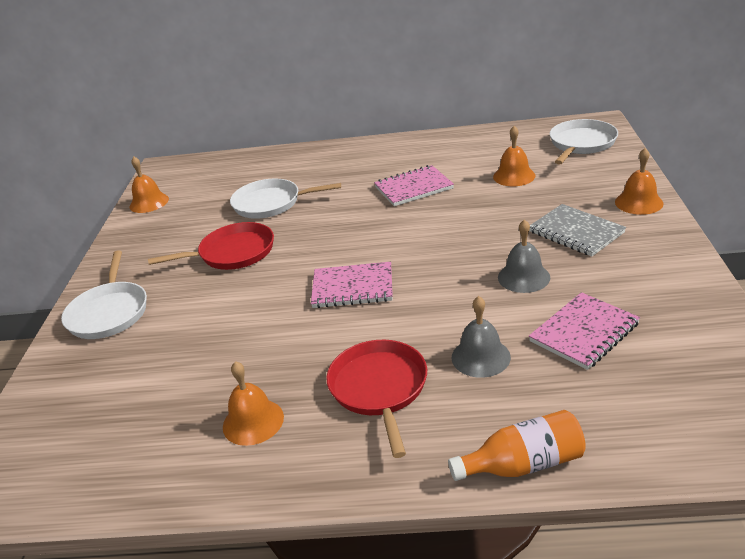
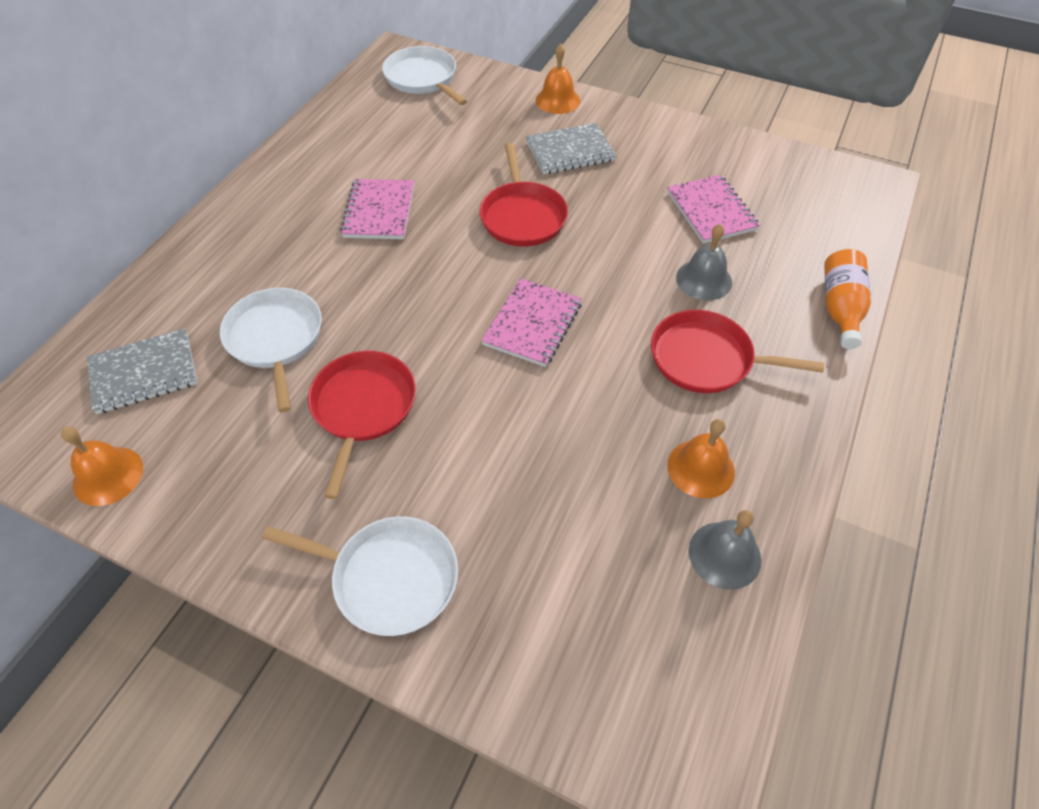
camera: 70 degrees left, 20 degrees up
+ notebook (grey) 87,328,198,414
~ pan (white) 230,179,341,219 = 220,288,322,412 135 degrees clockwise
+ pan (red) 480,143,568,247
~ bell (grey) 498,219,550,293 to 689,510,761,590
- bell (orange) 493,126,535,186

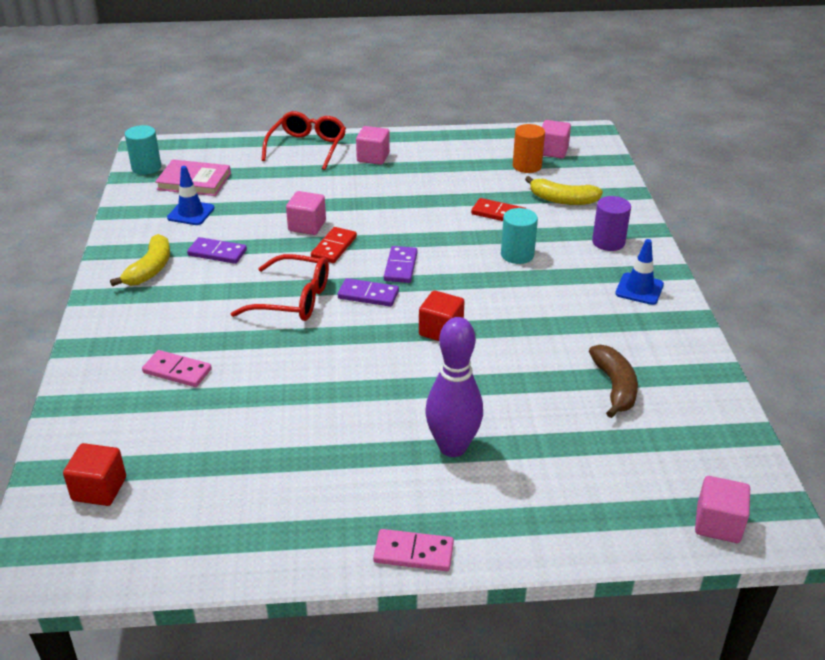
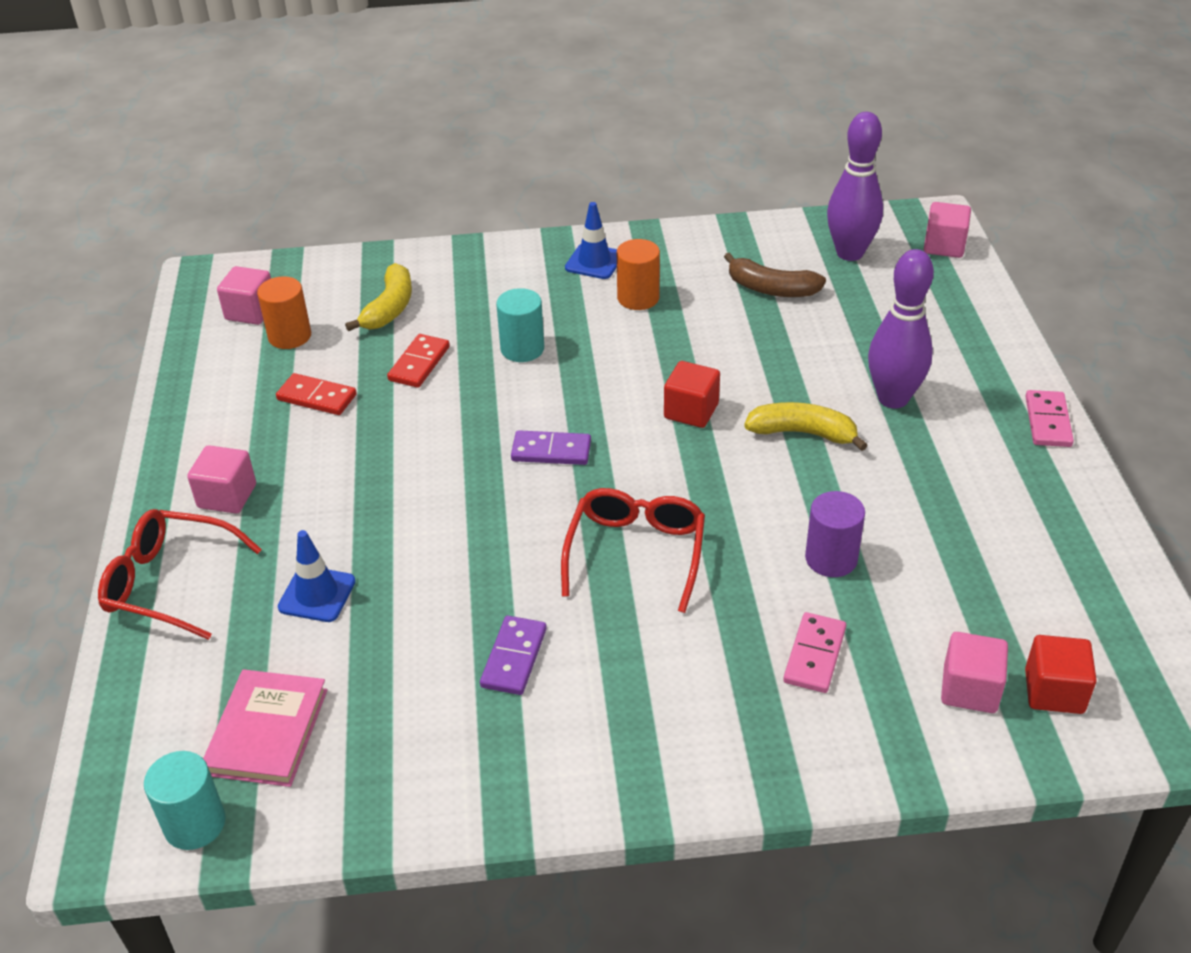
camera: 90 degrees left, 5 degrees up
~ domino (red) 311,227,357,263 to 276,373,357,415
~ traffic cone (blue) 167,166,215,225 to 278,530,355,622
+ cylinder (orange) 617,239,660,310
~ banana (brown) 589,345,638,418 = 724,252,826,297 150 degrees counterclockwise
~ banana (yellow) 110,234,170,286 to 744,402,868,451
~ cylinder (purple) 592,196,631,251 to 805,491,865,577
+ bowling pin (purple) 827,112,883,261
~ cube (pink) 286,191,326,235 to 941,632,1008,713
- domino (purple) 338,278,399,307

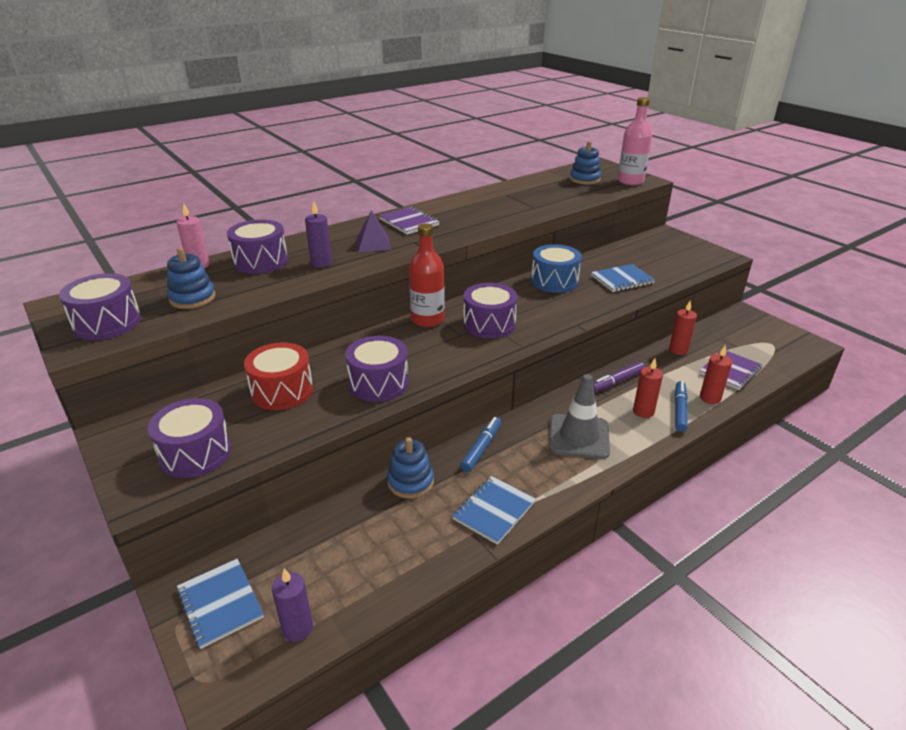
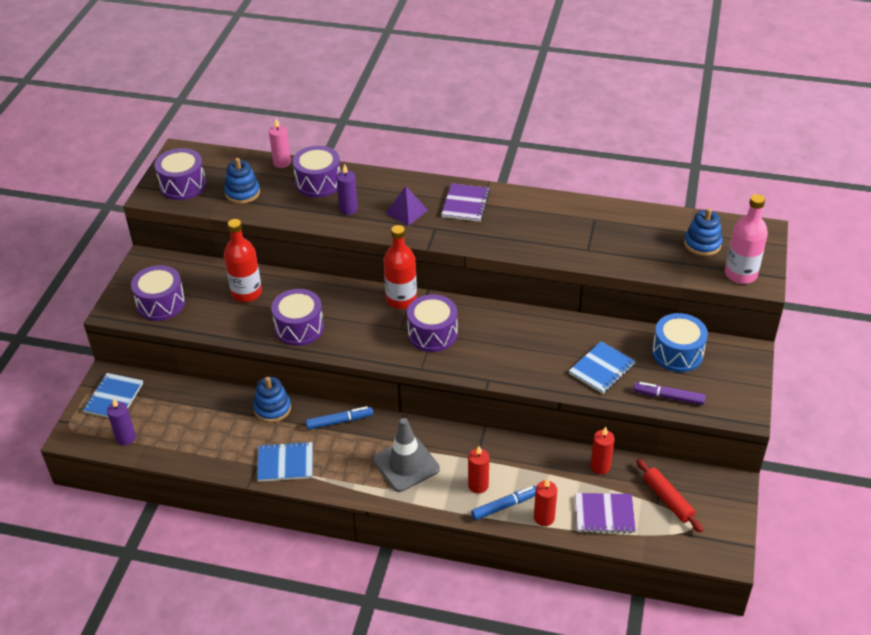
camera: 50 degrees right, 10 degrees up
~ drum (red) 244,343,313,410 to bottle (red) 224,219,262,302
~ notebook (blue) 591,264,655,292 = 569,341,635,394 75 degrees counterclockwise
~ marker (purple) 593,362,645,392 to 633,382,705,405
+ rolling pin (red) 636,459,703,533
~ drum (blue) 531,244,582,293 to 652,313,708,372

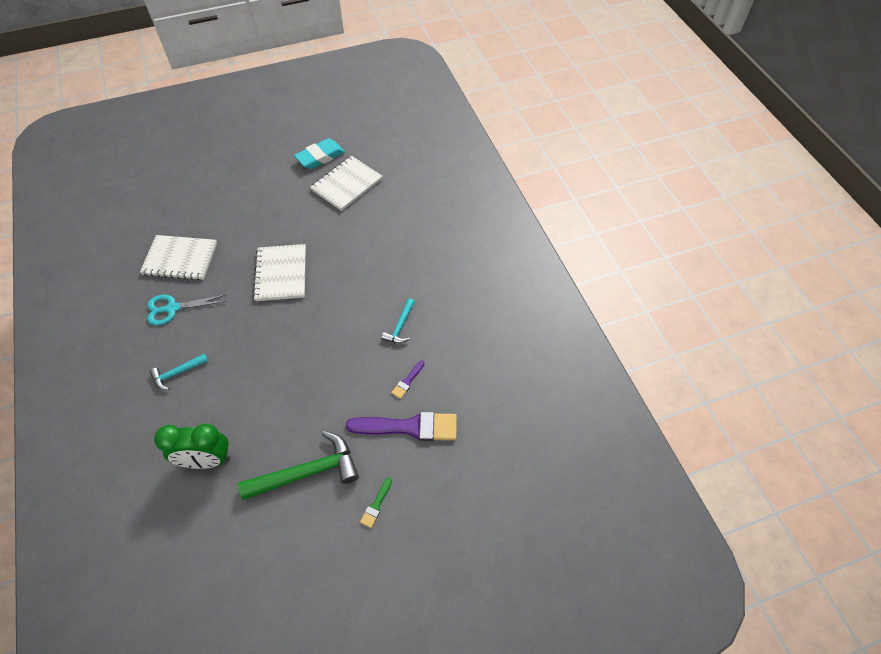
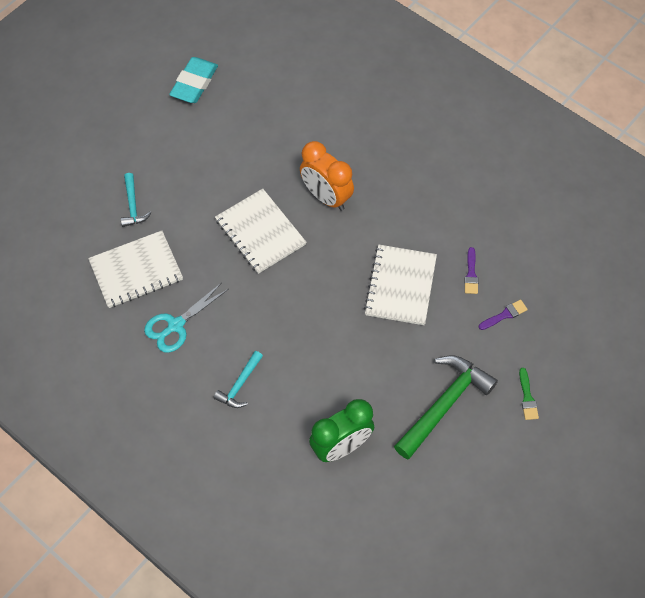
camera: 30 degrees left, 5 degrees up
~ hammer (turquoise) 381,298,415,343 to 121,173,151,227
+ clock (orange) 300,141,354,211
~ notebook (white) 310,156,383,211 to 364,245,437,325
~ brush (purple) 346,412,457,441 = 478,300,528,330 x0.45

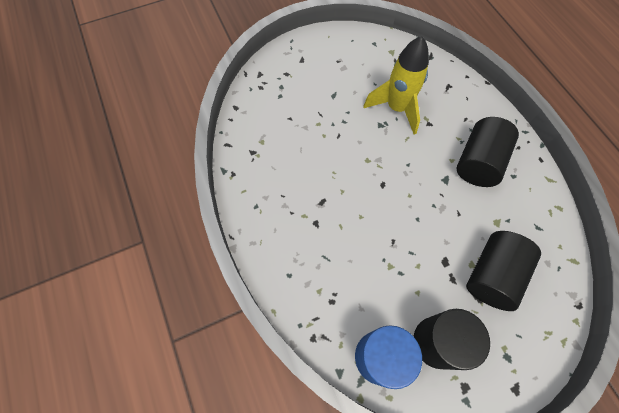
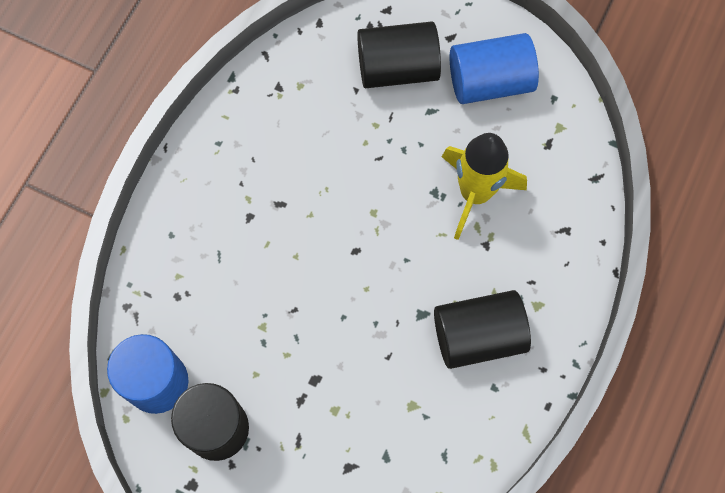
camera: 50 degrees right, 5 degrees up
~ cylinder (black) 466,231,541,311 to 357,21,441,88
+ cylinder (blue) 450,33,539,104

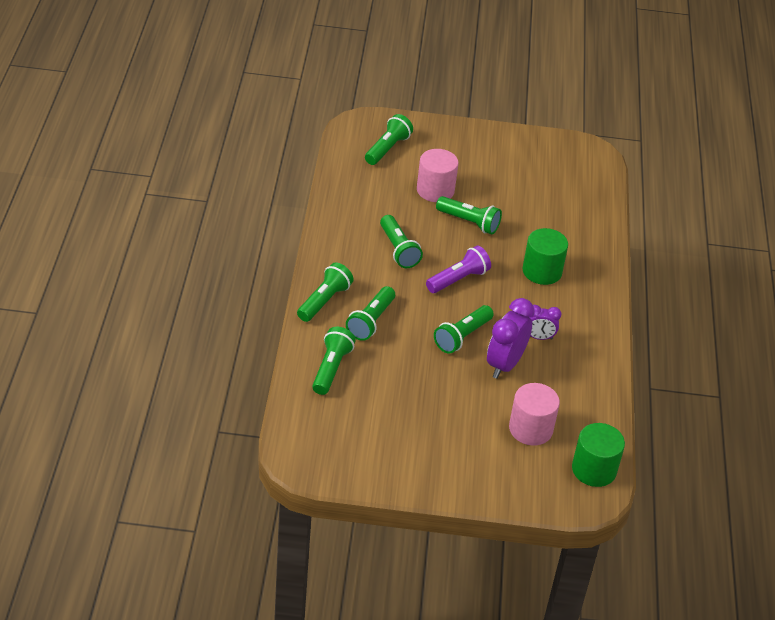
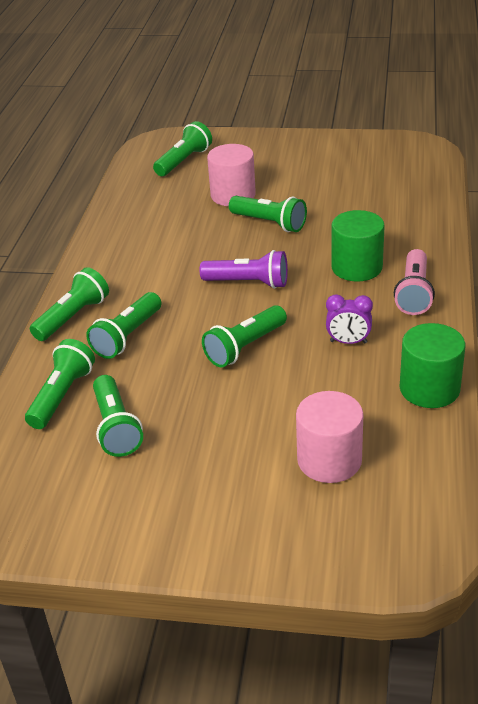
camera: 10 degrees right, 5 degrees down
~ flashlight (green) 380,215,423,268 to 93,375,143,457
~ flashlight (purple) 426,245,491,293 = 199,250,288,289 45 degrees clockwise
+ flashlight (pink) 394,249,435,315
~ cylinder (green) 572,423,625,487 to 399,323,465,408
- clock (purple) 487,298,535,379

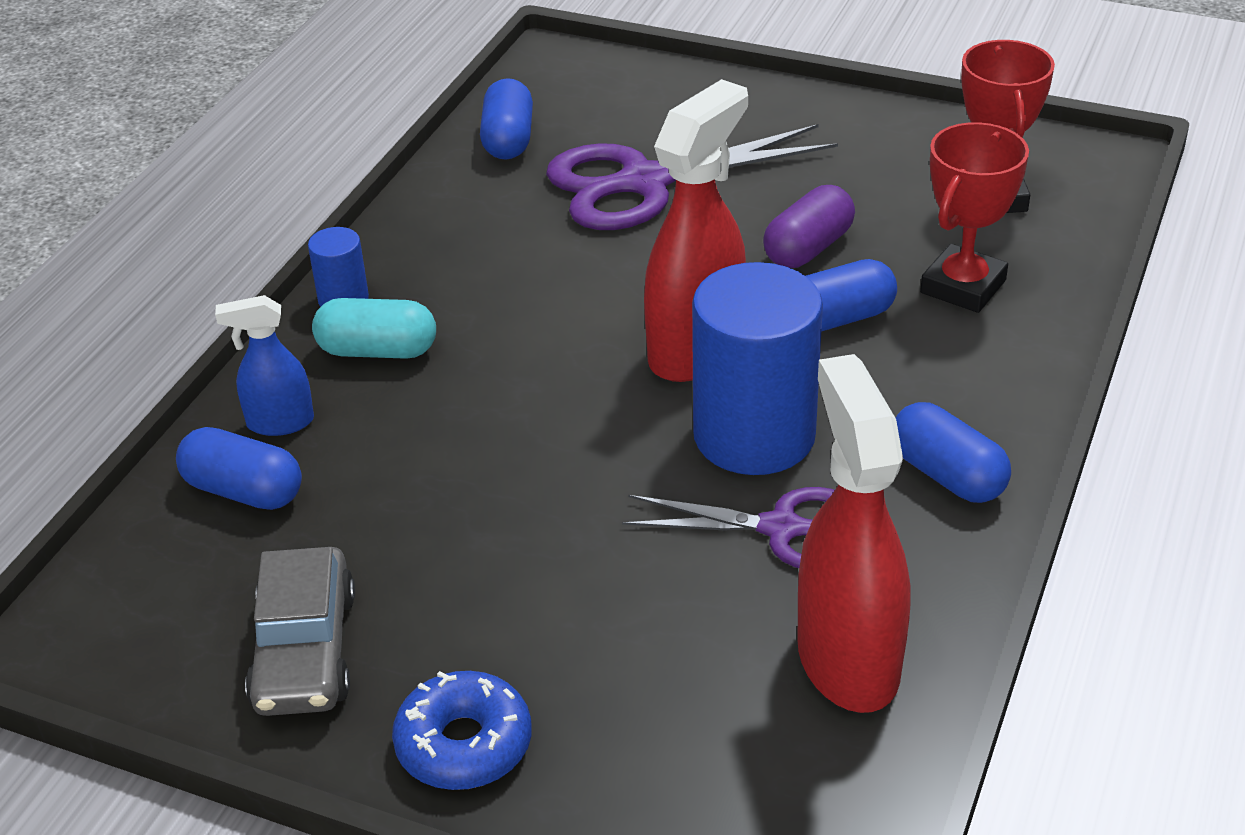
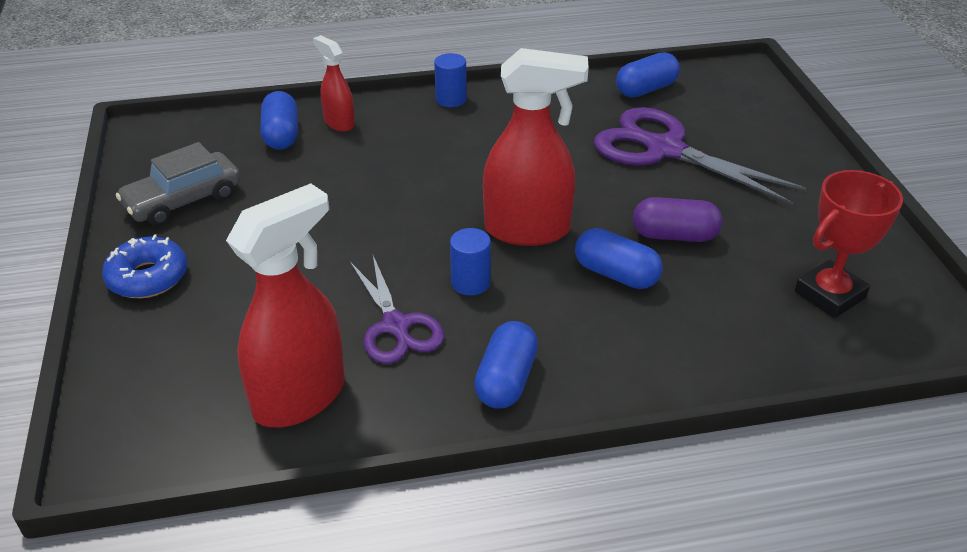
camera: 55 degrees right, 0 degrees up
~ spray bottle (blue) 215,295,314,436 to spray bottle (red) 313,35,355,132
~ cylinder (blue) 692,262,823,475 = 450,228,491,296 x0.46
- capsule (turquoise) 312,298,436,359
- trophy (red) 920,122,1029,313

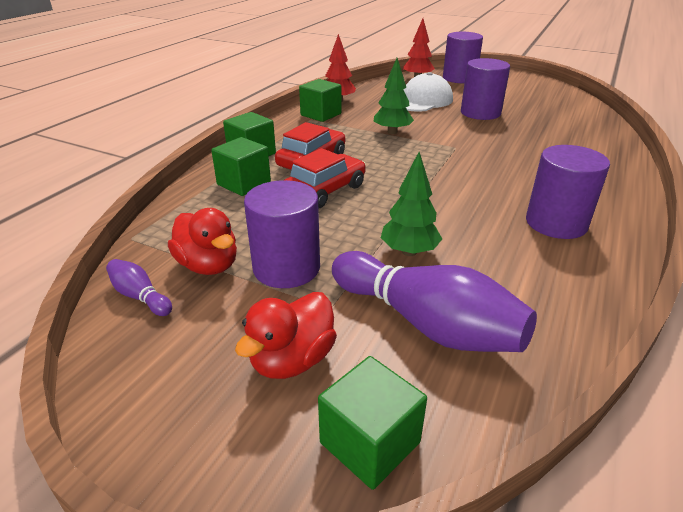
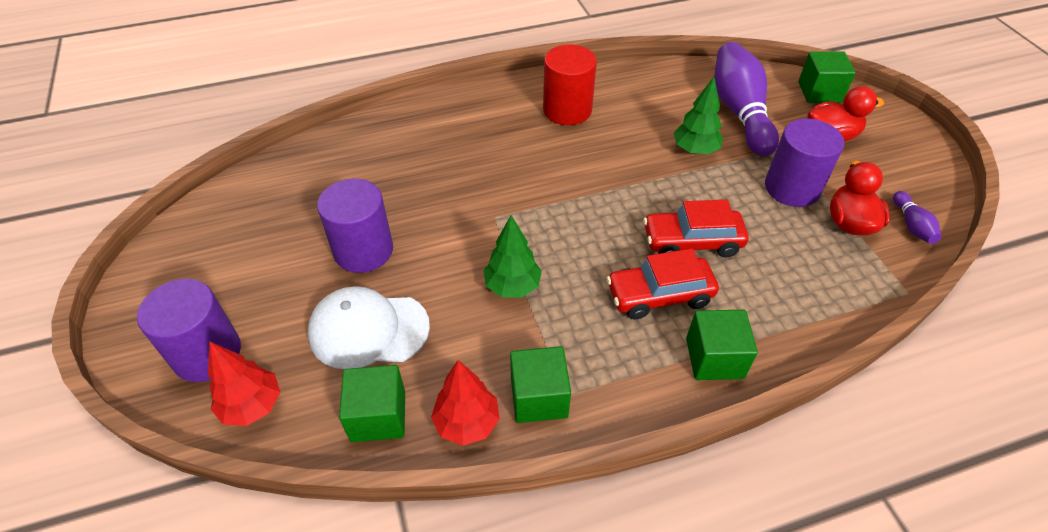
camera: 135 degrees left, 15 degrees up
~ cube (green) 211,137,271,196 to 339,365,405,442
~ cylinder (purple) 526,145,610,239 to cylinder (red) 543,45,597,125

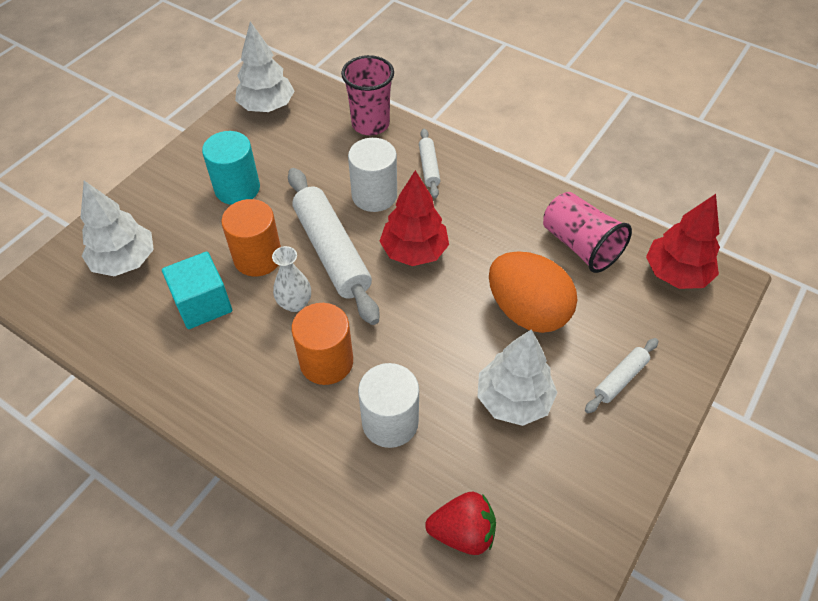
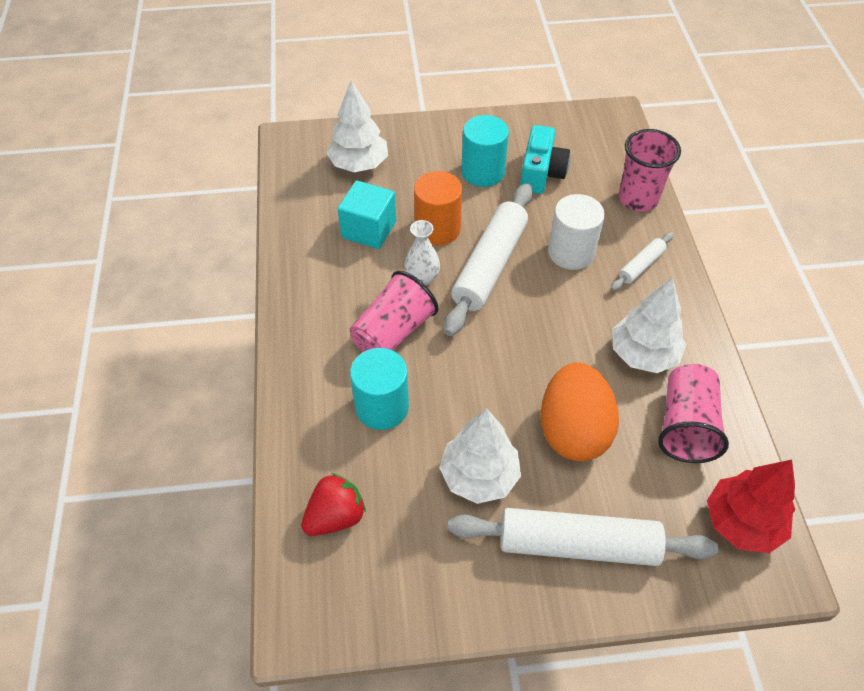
camera: 50 degrees right, 0 degrees up
~ strawberry (red) 425,492,496,555 = 301,473,366,536 90 degrees counterclockwise
~ cylinder (orange) 291,303,353,385 to cup (pink) 350,271,439,352
~ cylinder (white) 358,363,419,448 to cylinder (turquoise) 350,348,409,430
~ rolling pin (white) 585,338,658,413 = 448,508,719,566 x2.07
+ camera (turquoise) 520,125,570,194
~ tree (white) 235,21,295,112 to 612,277,686,373
- tree (red) 379,170,449,266

